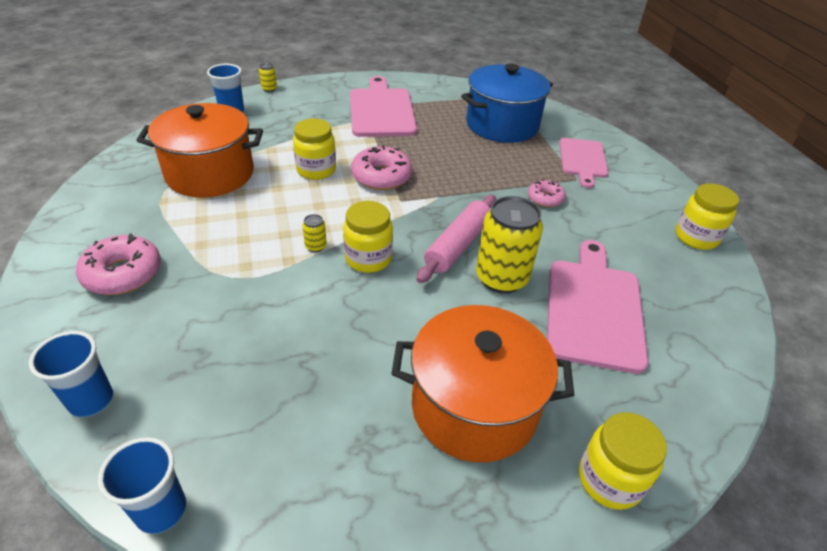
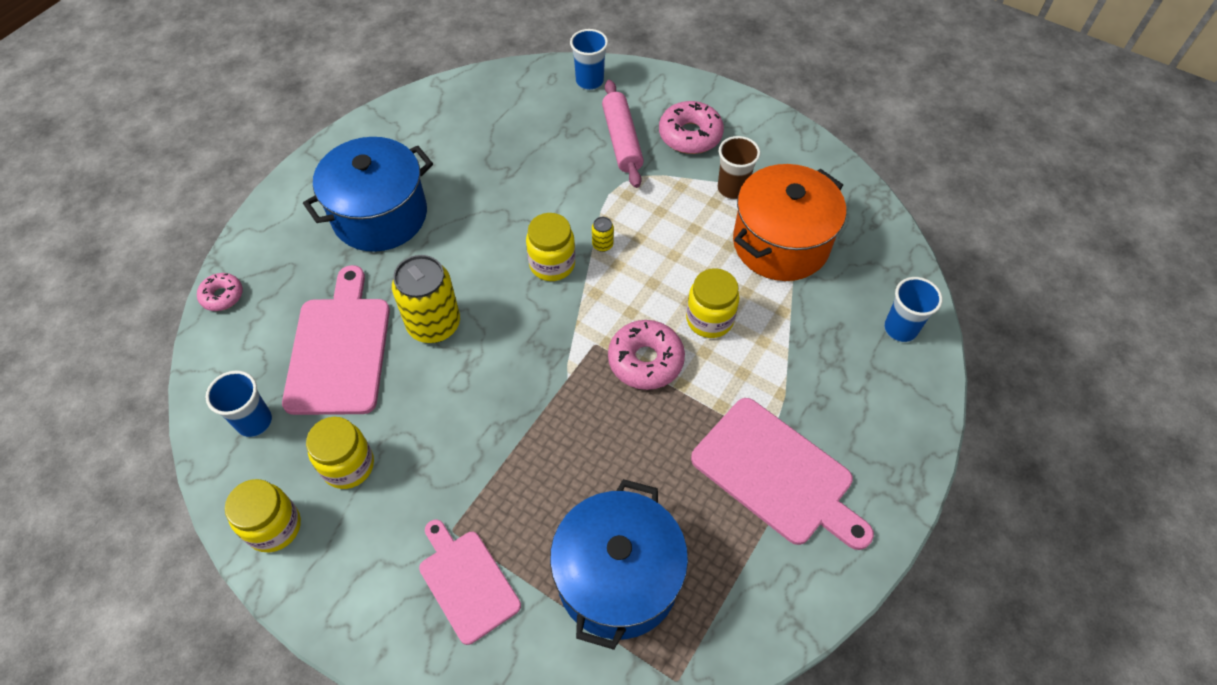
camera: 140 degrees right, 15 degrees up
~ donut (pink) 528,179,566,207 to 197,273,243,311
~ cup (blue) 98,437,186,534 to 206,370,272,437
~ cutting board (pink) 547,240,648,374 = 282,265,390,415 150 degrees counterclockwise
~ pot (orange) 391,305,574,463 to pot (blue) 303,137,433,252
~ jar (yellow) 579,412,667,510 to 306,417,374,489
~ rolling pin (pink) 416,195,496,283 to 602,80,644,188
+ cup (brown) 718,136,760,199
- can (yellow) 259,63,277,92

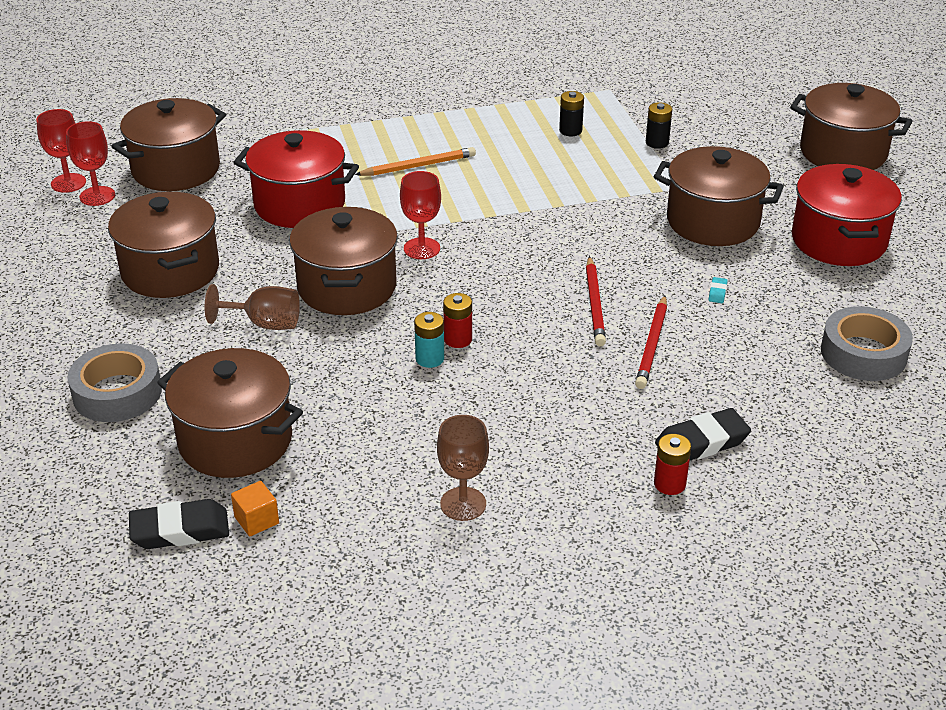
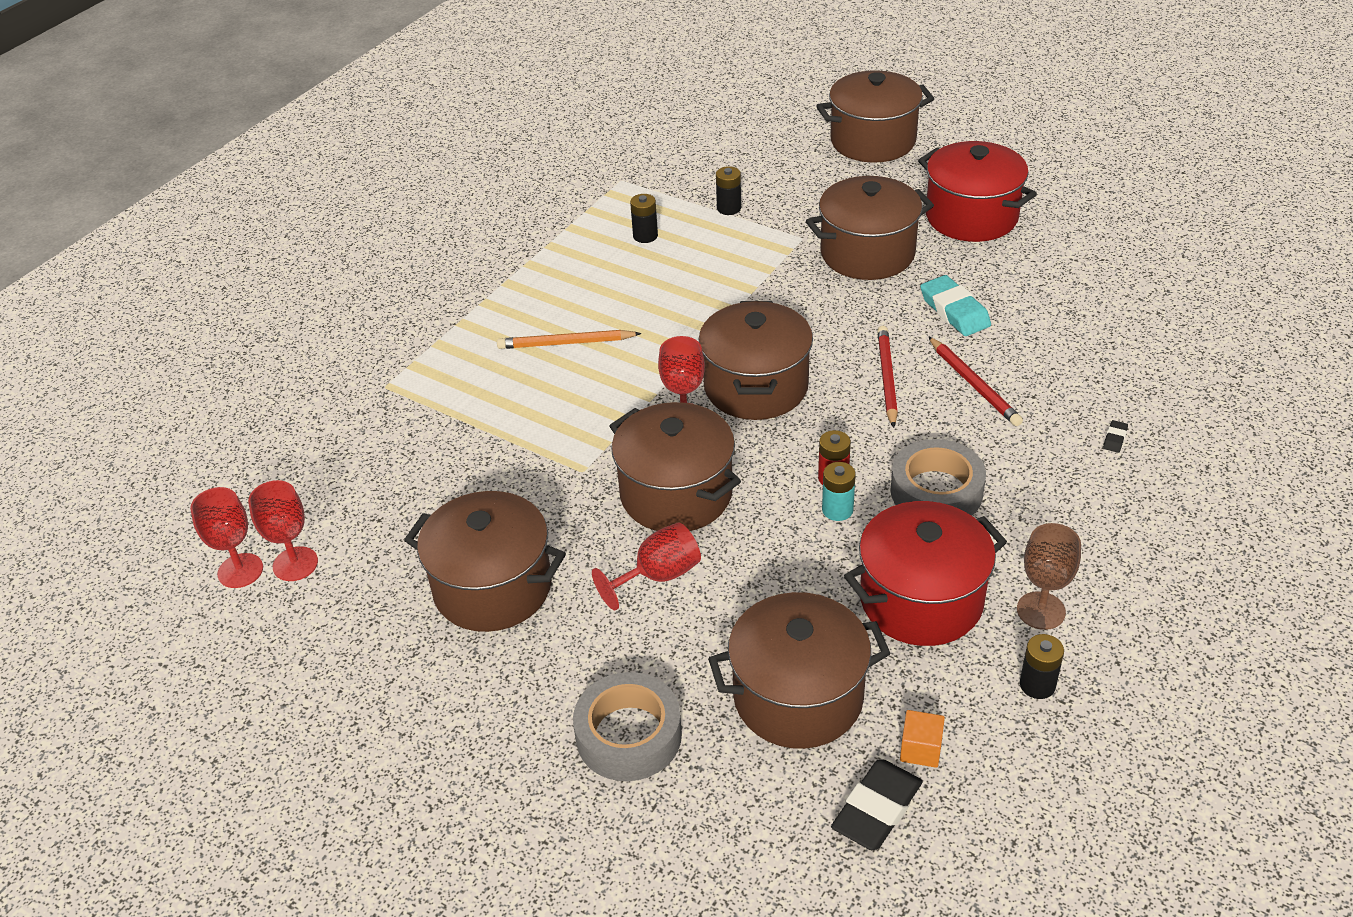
camera: 40 degrees left, 5 degrees up
~ pencil (orange) 355,147,476,176 = 497,330,642,349 120 degrees counterclockwise
~ goblet (brown) 205,284,300,330 to goblet (red) 592,522,701,611
~ pot (brown) 111,98,226,191 to 699,301,813,420
~ pot (red) 233,130,359,228 to 844,501,1007,646
~ pencil (red) 586,256,606,347 = 877,326,898,428 135 degrees counterclockwise
~ tape (grey) 821,306,913,381 to 890,439,986,516
~ eraser (turquoise) 709,277,728,303 = 920,275,991,336 x2.29
+ battery (black) 1020,634,1064,699
~ eraser (black) 655,408,751,460 = 1103,420,1128,453 x0.44
- battery (red) 654,434,691,495

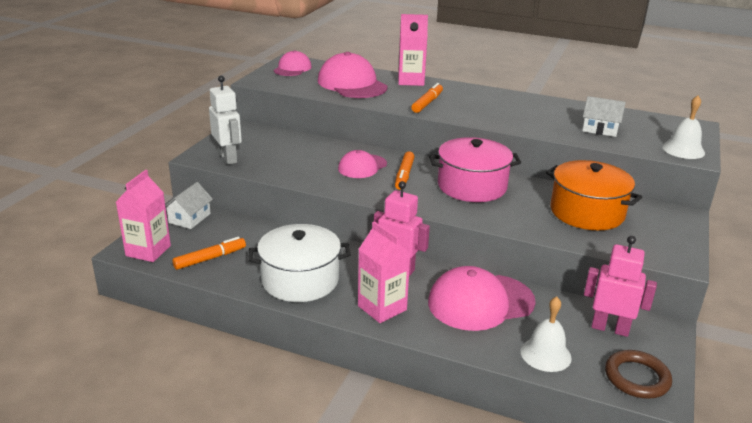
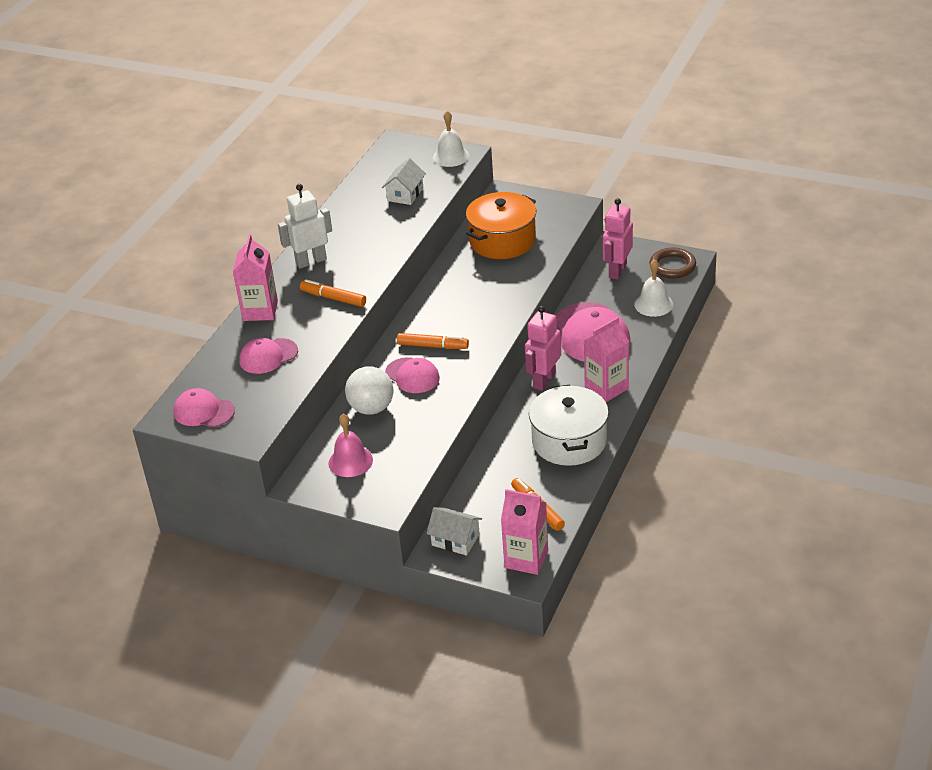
camera: 85 degrees left, 10 degrees up
~ cap (pink) 318,52,388,98 = 239,338,298,374 x0.59
~ robot (white) 209,76,242,165 to 278,184,332,269
+ bell (pink) 328,413,373,477
+ ball (white) 345,366,393,415
- pot (pink) 429,137,521,202

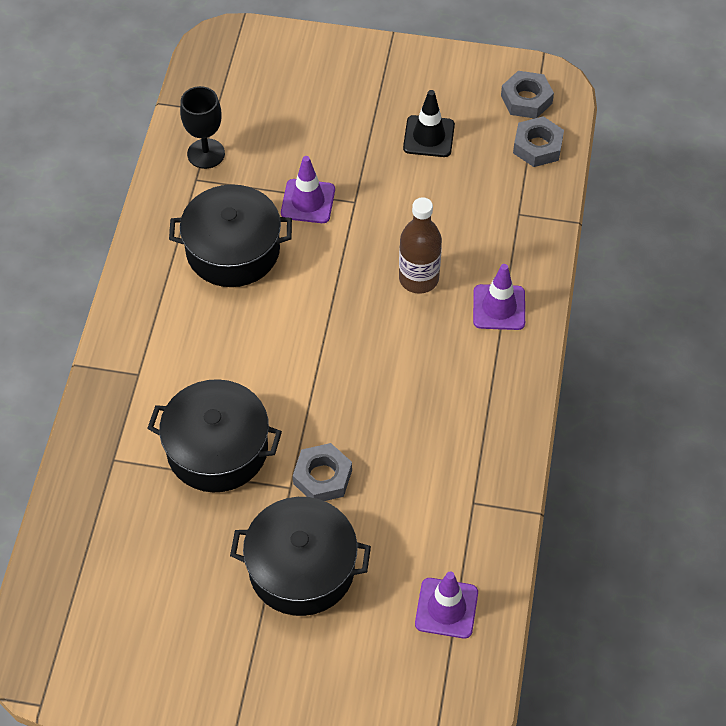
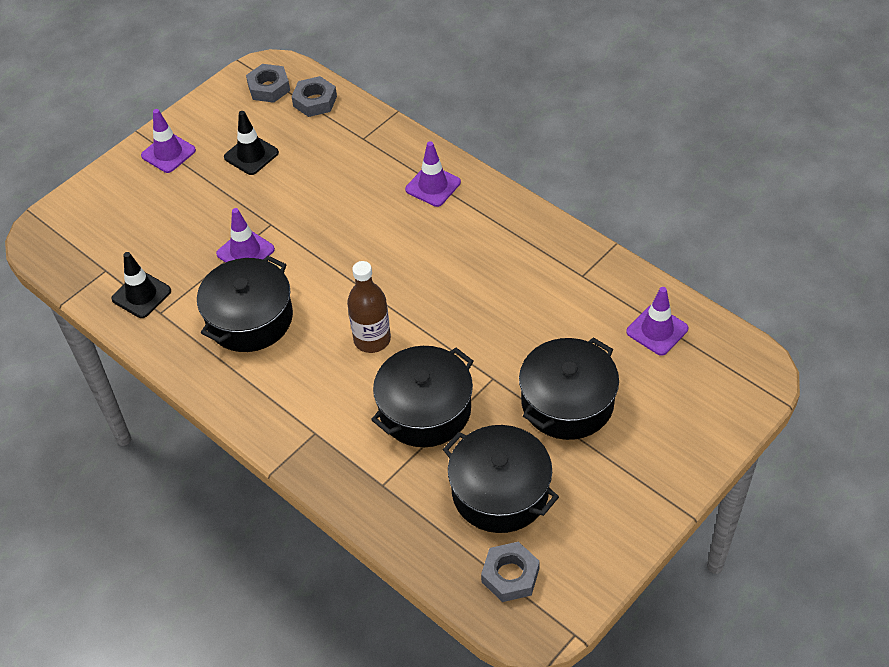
camera: 55 degrees left, 5 degrees down
~ goblet (black) 180,86,225,169 to traffic cone (black) 111,252,171,318
+ traffic cone (purple) 141,109,196,173
~ bottle (brown) 399,197,442,294 to 347,261,391,353
+ pot (black) 443,425,559,533
~ nut (grey) 293,443,352,501 to 481,542,540,602

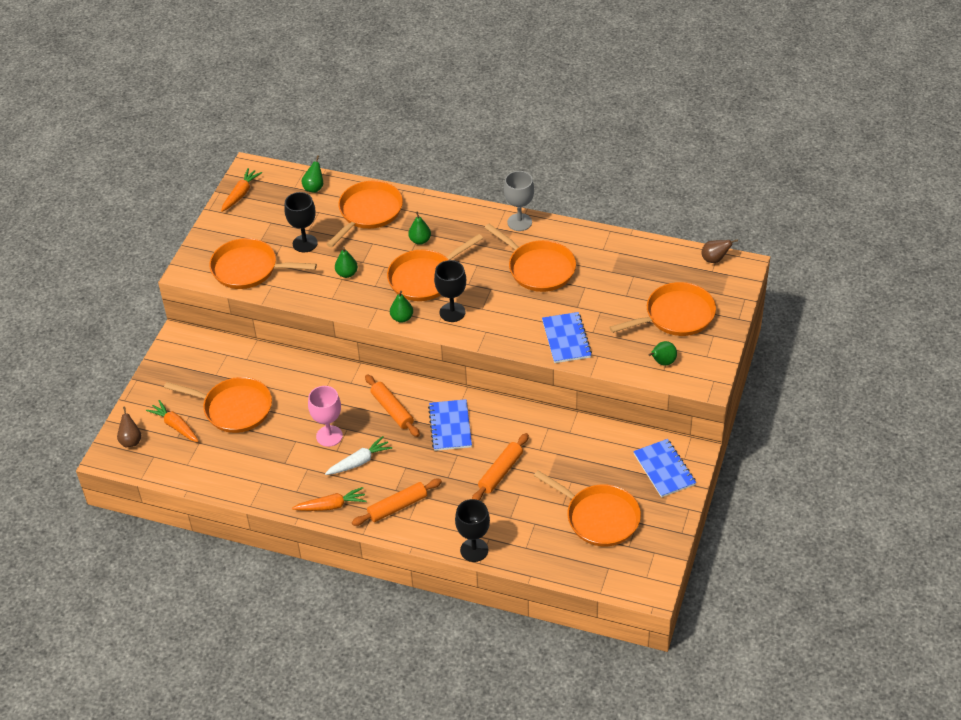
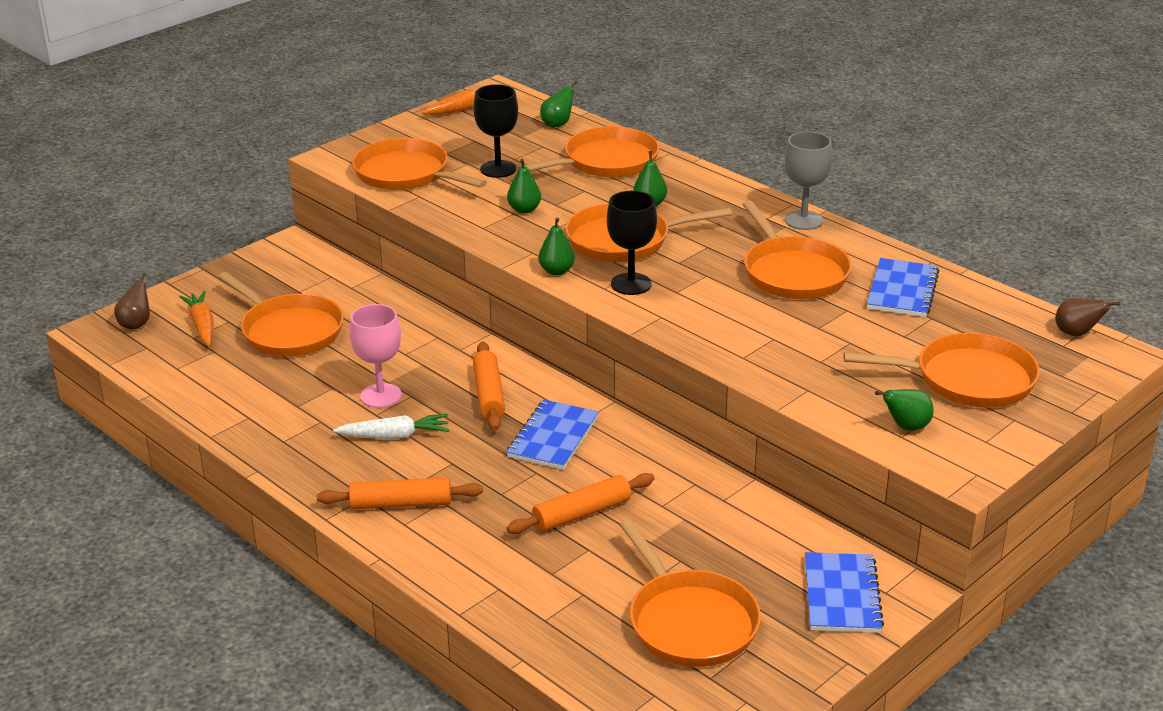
camera: 25 degrees right, 15 degrees down
~ notebook (blue) 542,312,592,363 to 867,258,940,317
- carrot (orange) 292,487,367,511
- goblet (black) 455,499,490,562

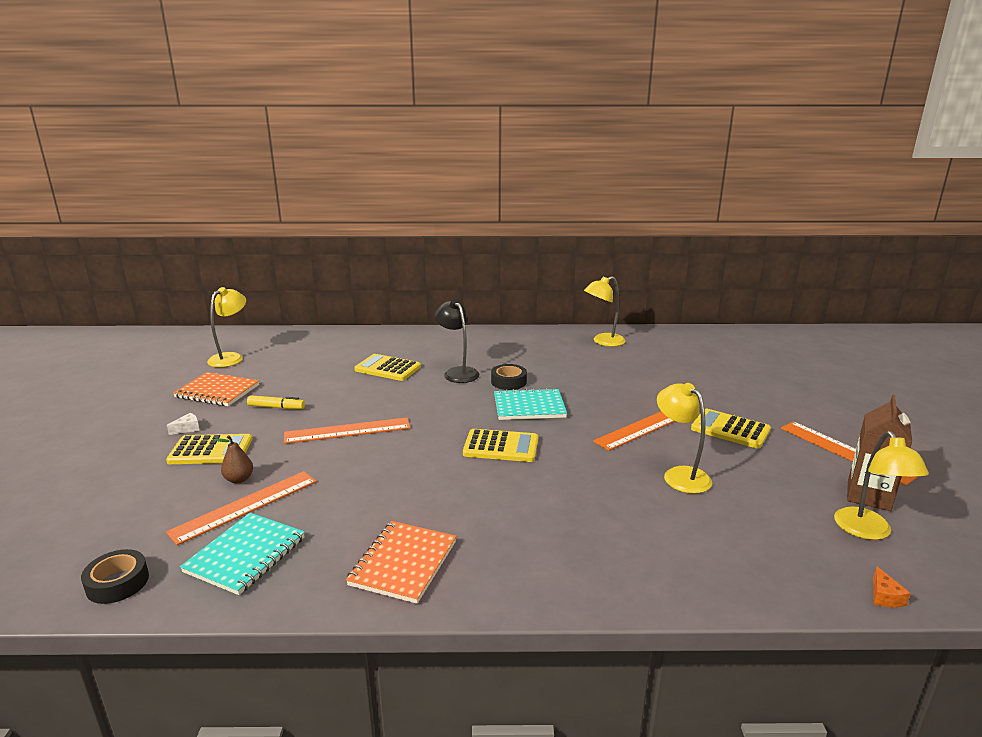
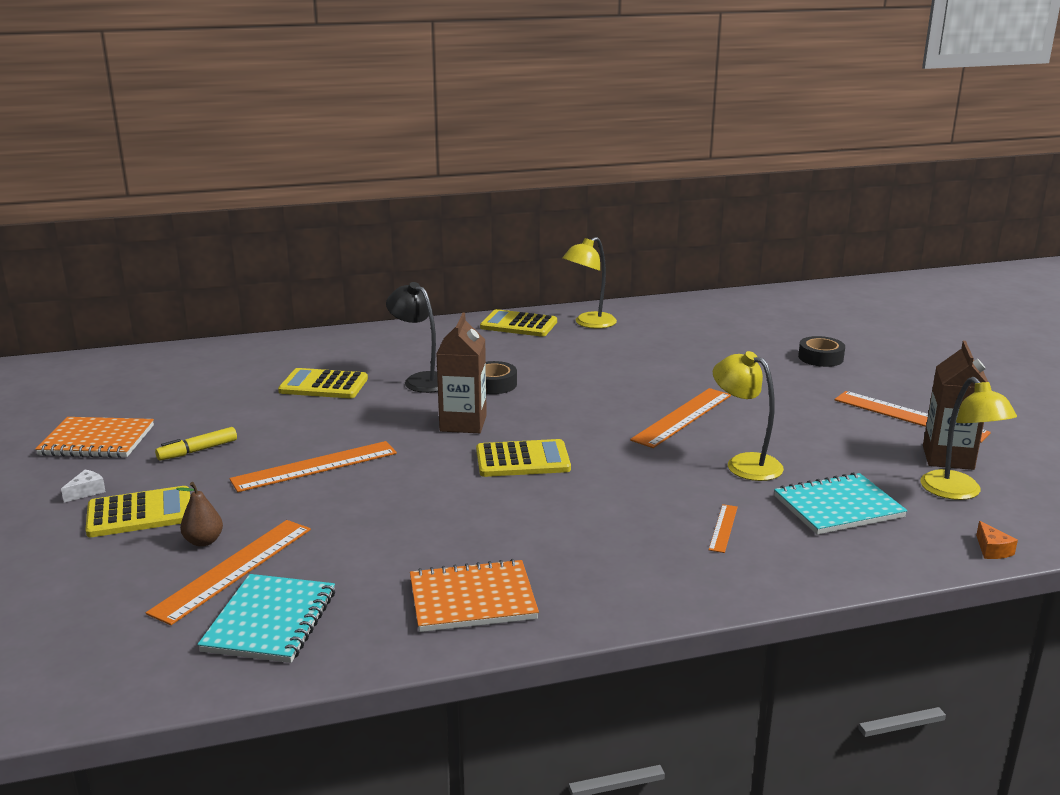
camera: 15 degrees left, 0 degrees up
~ marker (yellow) 247,395,305,409 = 155,427,237,461 150 degrees clockwise
~ notebook (orange) 346,521,457,604 = 410,559,539,632 75 degrees clockwise
+ carton (brown) 436,313,487,433
~ calculator (yellow) 691,409,771,449 to 480,309,557,337
+ ruler (orange) 709,504,738,553
~ notebook (turquoise) 494,388,567,420 to 774,472,908,535
~ tape (black) 81,549,149,604 to 798,336,845,367
- lamp (yellow) 207,287,246,367

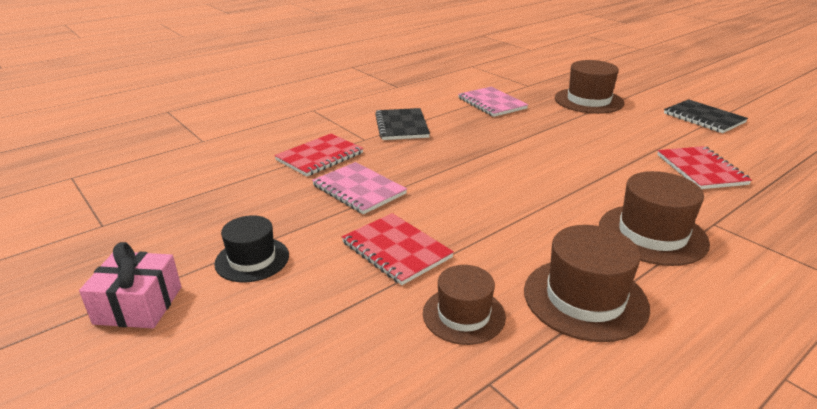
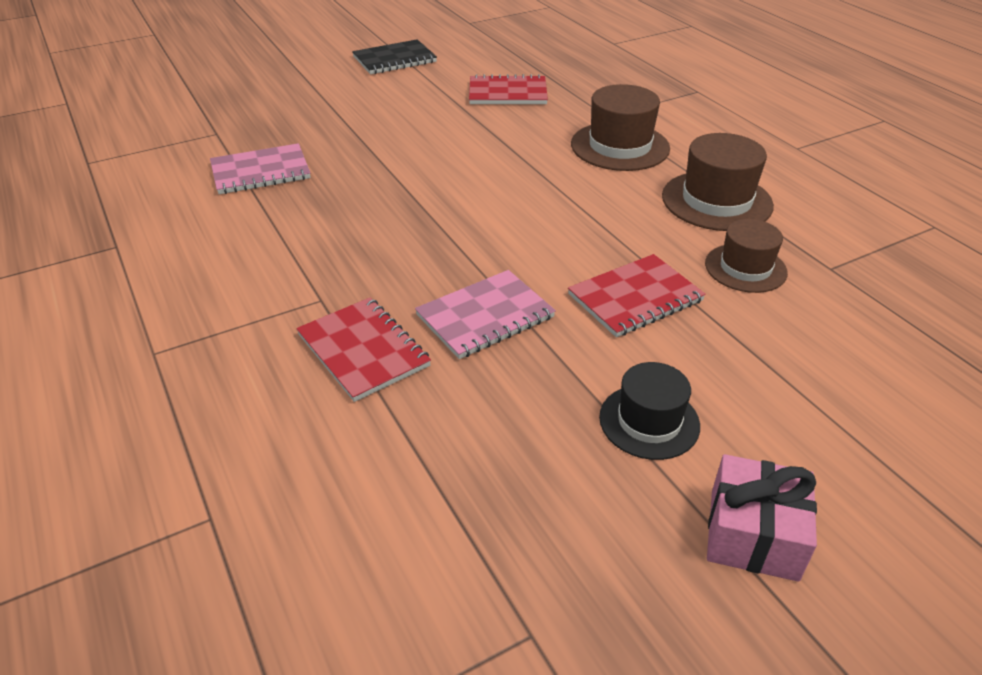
camera: 80 degrees left, 10 degrees up
- notebook (black) 375,108,430,140
- hat (brown) 555,60,624,114

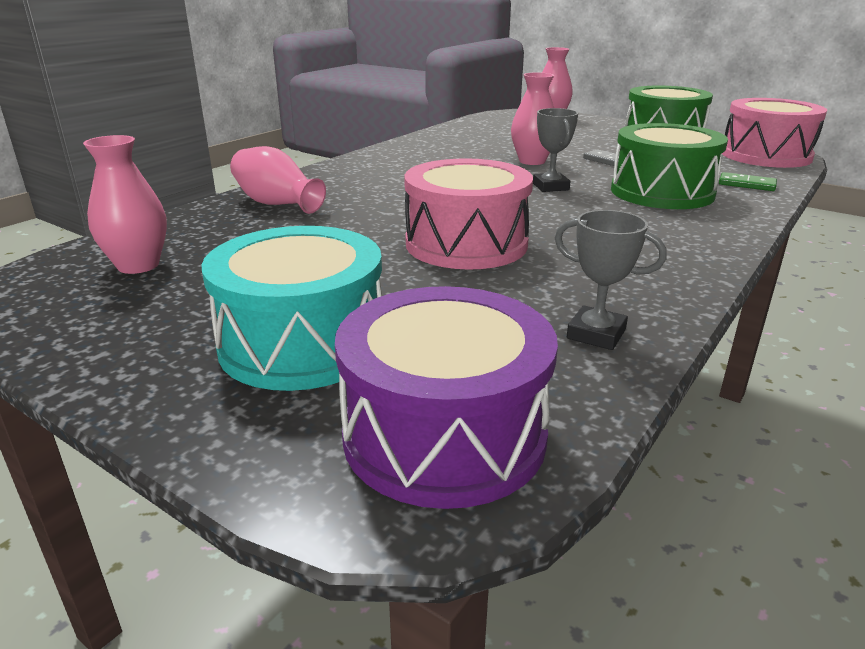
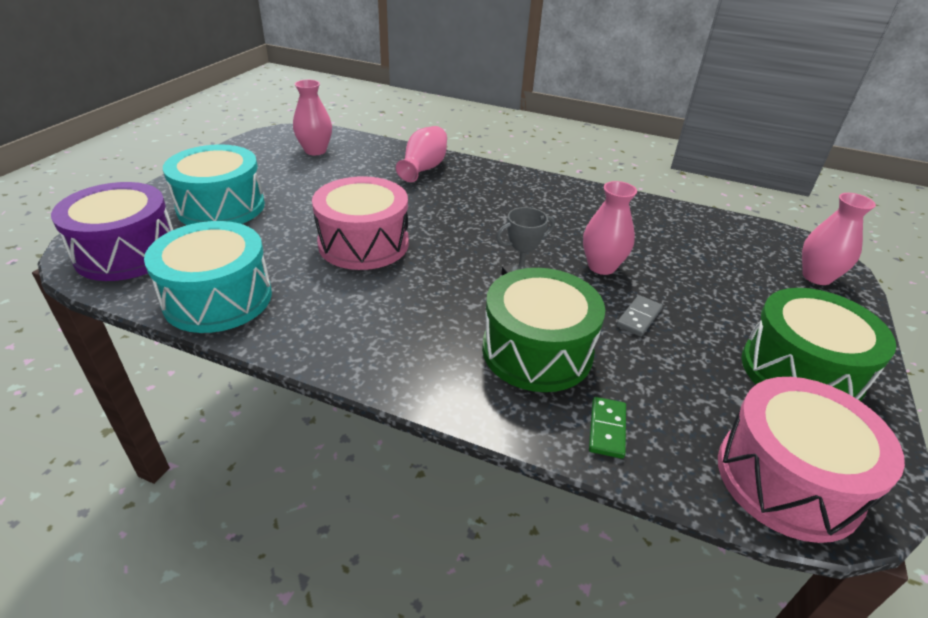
camera: 75 degrees right, 10 degrees up
~ trophy (grey) 555,210,667,350 to drum (turquoise) 144,221,272,333

